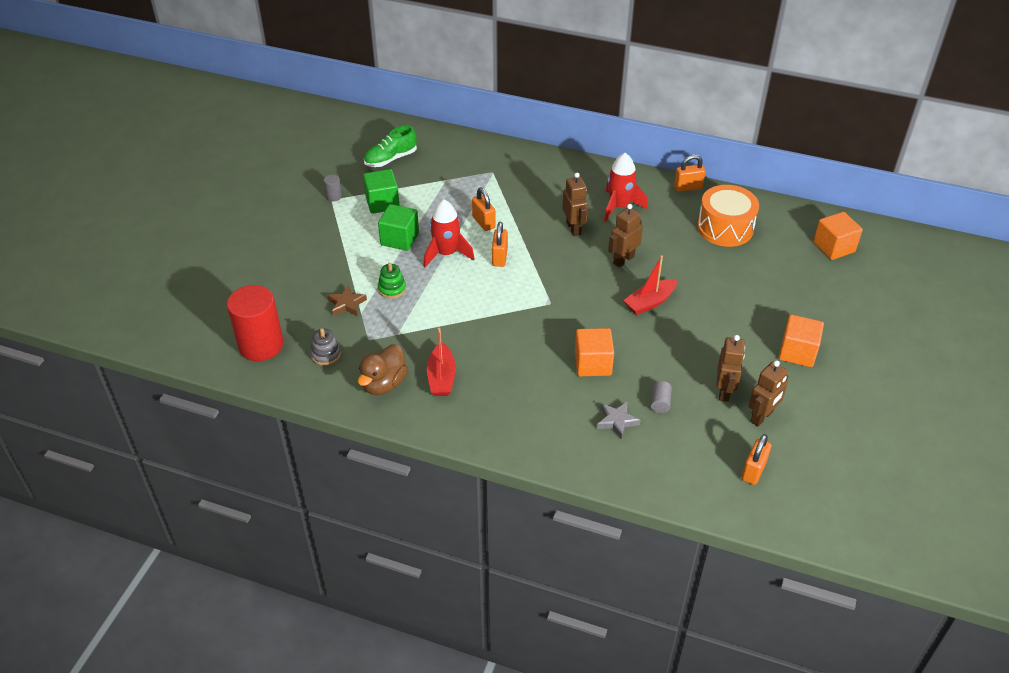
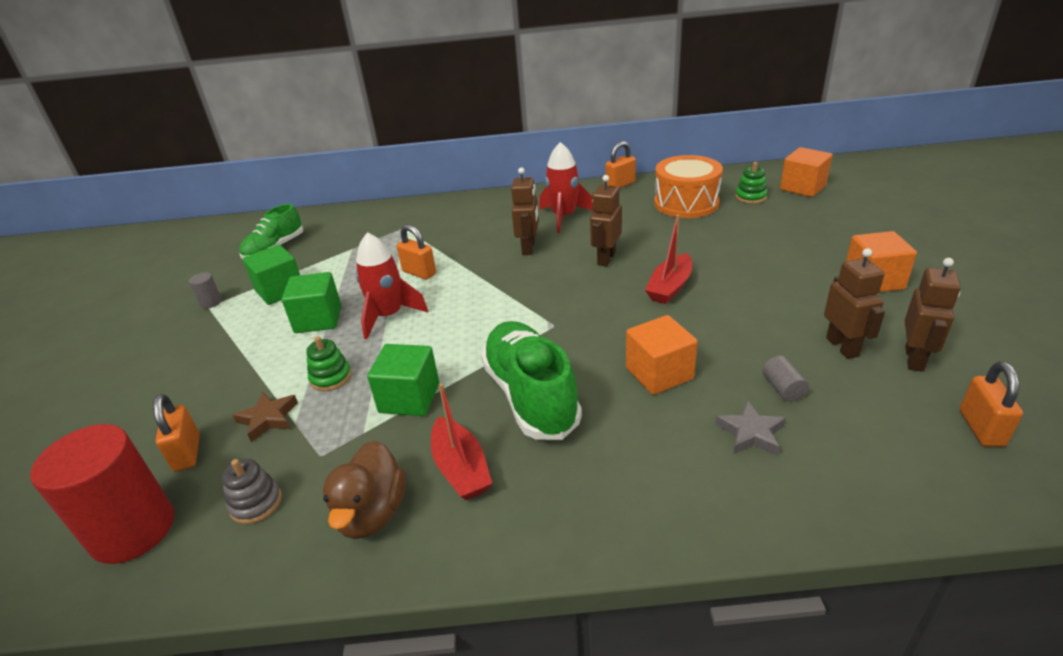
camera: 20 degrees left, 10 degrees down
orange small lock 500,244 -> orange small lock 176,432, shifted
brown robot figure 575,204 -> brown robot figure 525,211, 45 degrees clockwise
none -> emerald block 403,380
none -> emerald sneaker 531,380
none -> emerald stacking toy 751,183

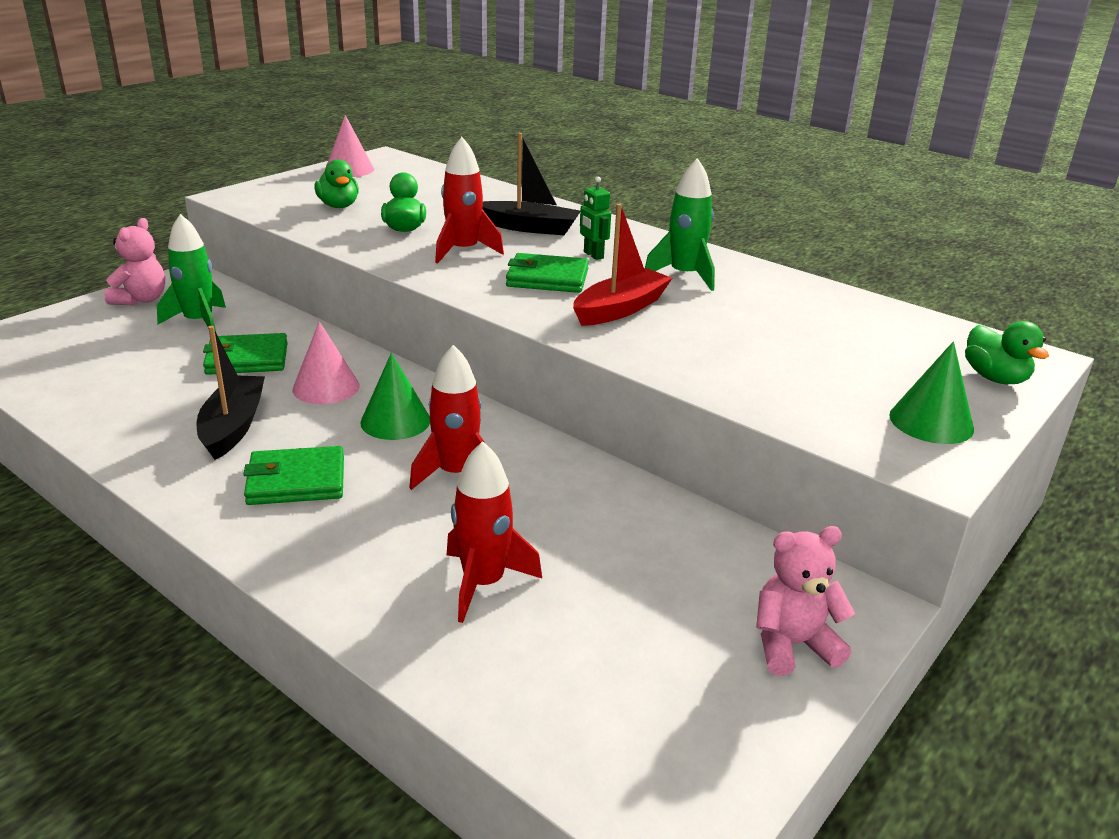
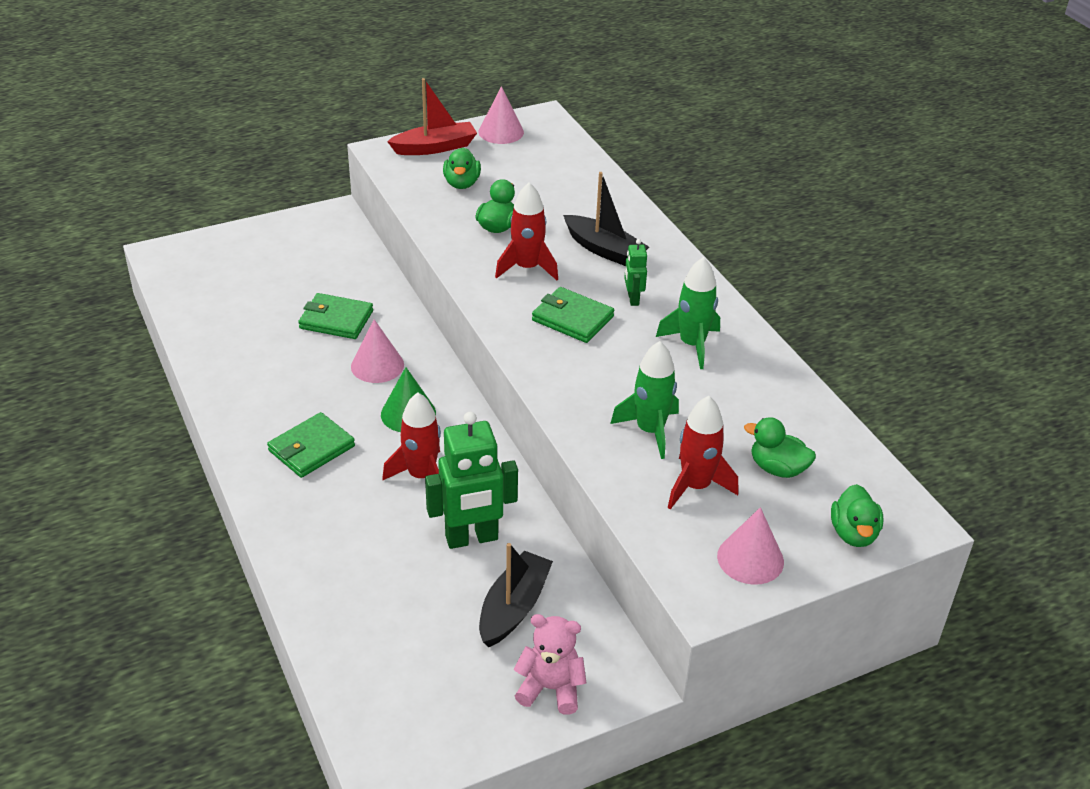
camera: 25 degrees right, 10 degrees up
rose-pink stuffed bear 134,262 -> none
emerald rocket 191,273 -> emerald rocket 644,400, shifted
ebony sailboat 231,393 -> ebony sailboat 516,595, shifted
emerald wallet 293,475 -> emerald wallet 311,445, 60 degrees counterclockwise
red rocket 494,532 -> red rocket 703,452, shifted
red sailboat 622,265 -> red sailboat 432,116, shifted
emerald solid cone 931,392 -> rose-pink solid cone 750,546
none -> emerald robot figure 471,480
none -> emerald rubber duck 780,447

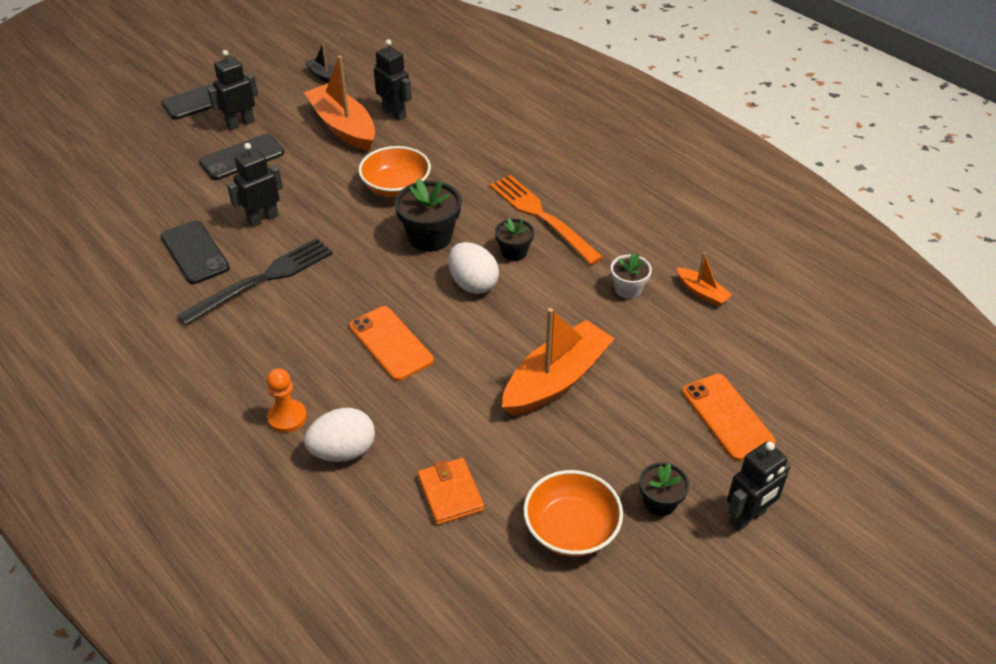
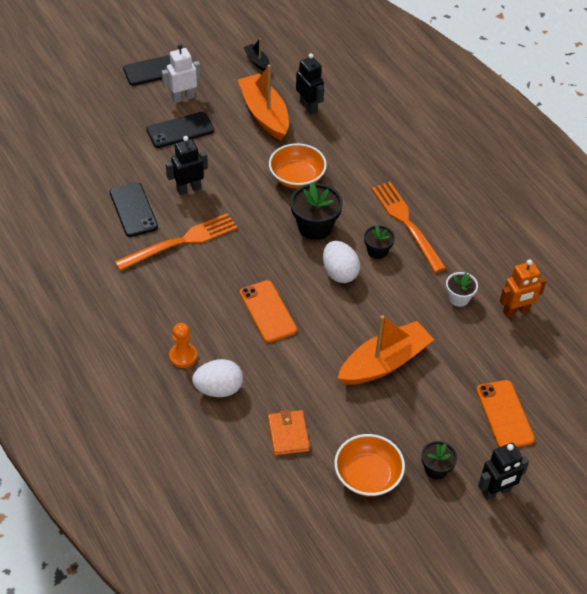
camera: 10 degrees right, 5 degrees up
ebony fork 255,282 -> orange fork 176,242
ebony robot figure 232,90 -> snow-white robot figure 181,73
orange sailboat 704,279 -> orange robot figure 523,288

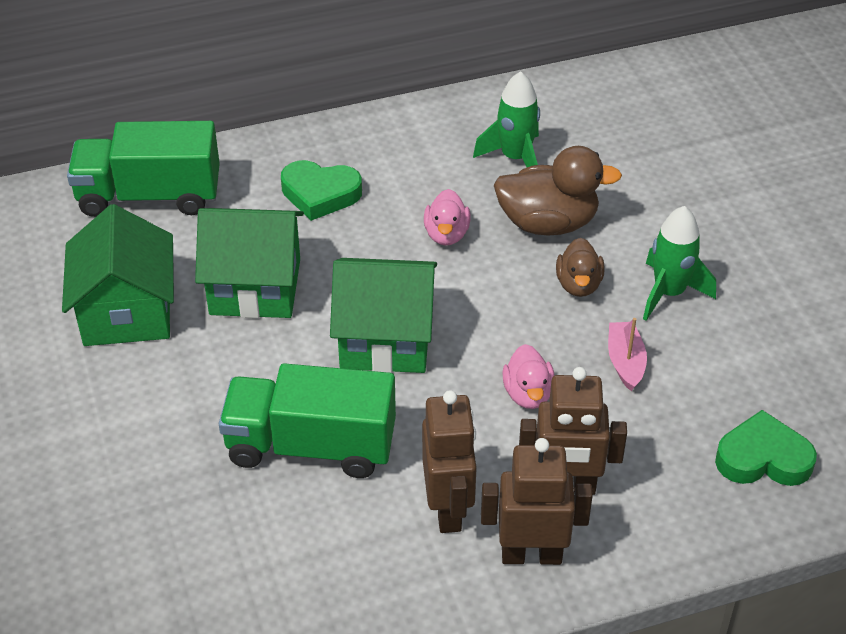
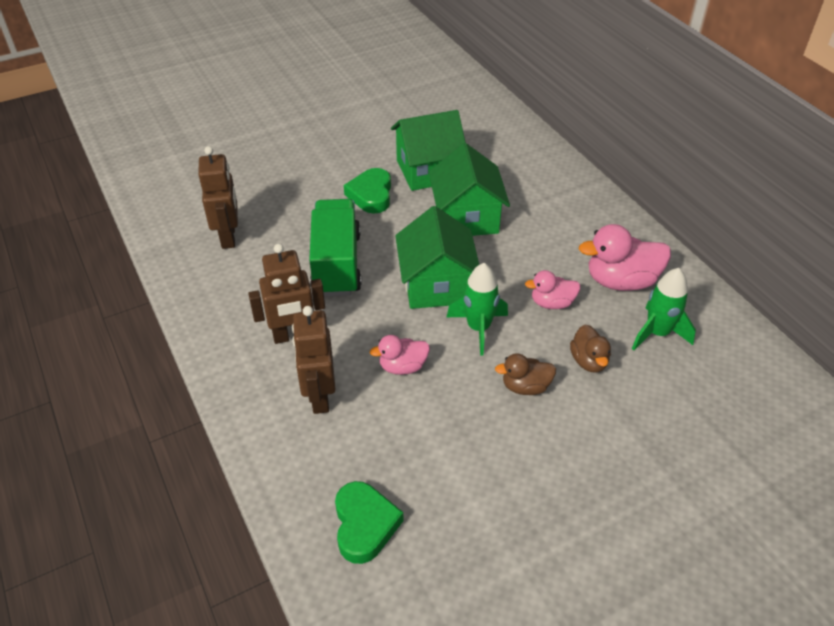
camera: 80 degrees right, 0 degrees up
emerald truck 143,169 -> none
emerald heart 321,190 -> emerald heart 367,191, shifted
brown robot figure 537,501 -> brown robot figure 218,197, shifted
brown rubber duck 558,191 -> brown rubber duck 590,348, x0.59
rose-pink sailboat 627,354 -> none
emerald rocket 679,263 -> emerald rocket 477,309, shifted
none -> rose-pink rubber duck 625,257

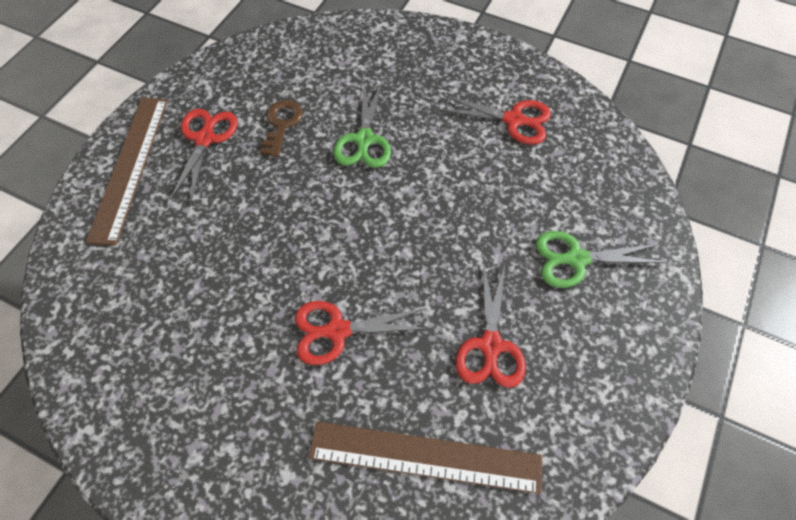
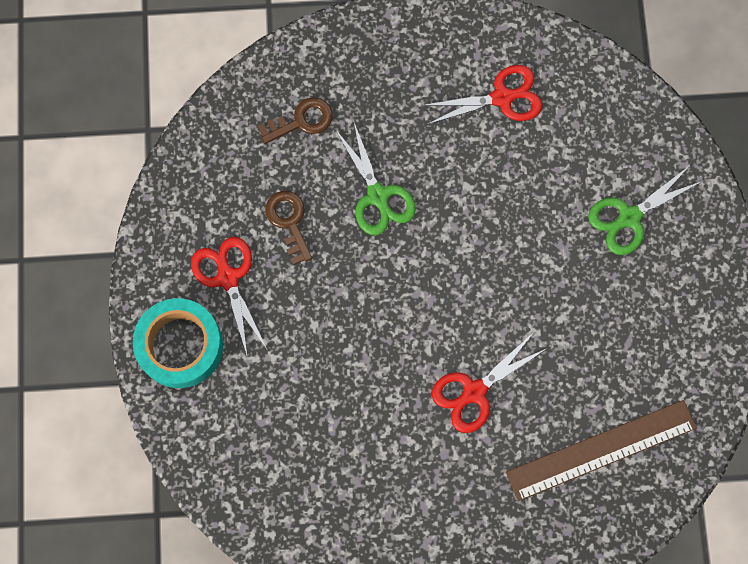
camera: 30 degrees left, 15 degrees up
brown measuring stick 127,171 -> aqua tape 178,343
red scissors 490,325 -> none
none -> brown latchkey 295,120

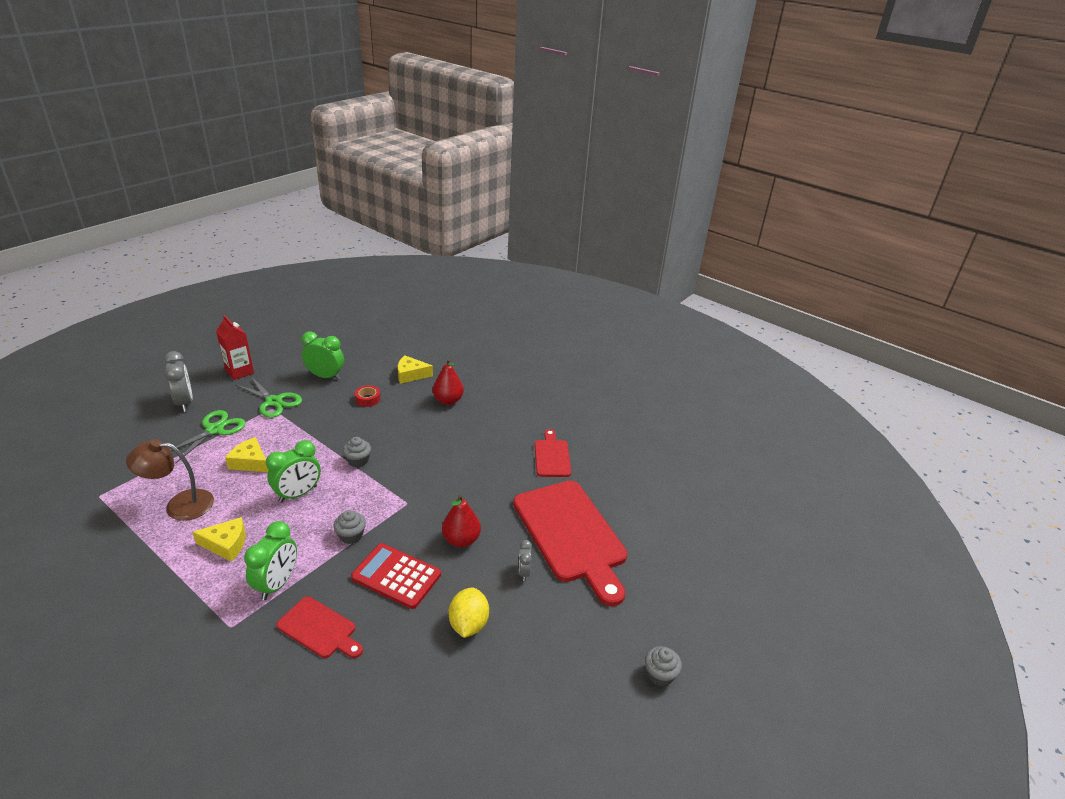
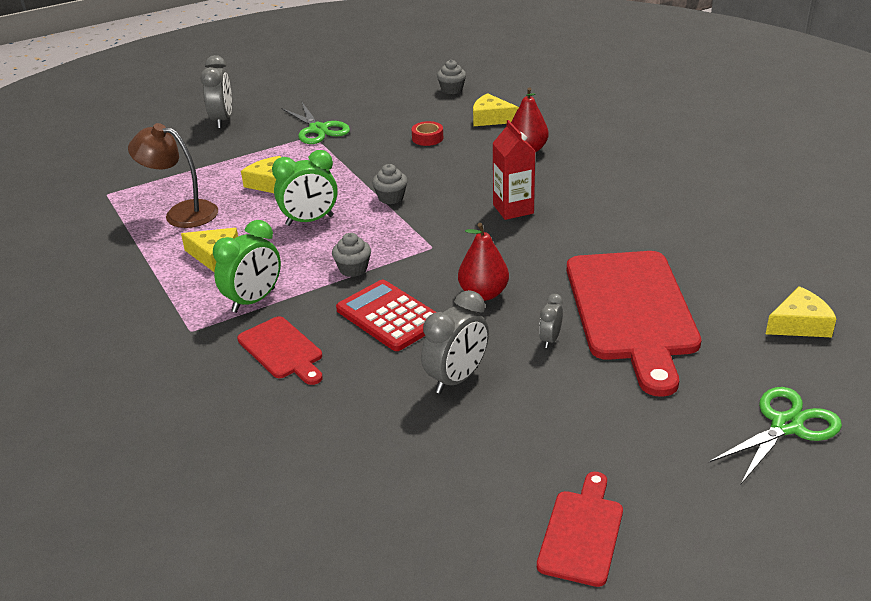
camera: 25 degrees right, 0 degrees up
emerald scissors 208,437 -> emerald scissors 775,435, shifted
red milk carton 235,347 -> red milk carton 514,170, shifted
emerald clock 322,356 -> none
yellow toy lemon 469,613 -> ash-grey clock 455,342
red bread board 553,453 -> red bread board 580,529, shifted
ash-grey muffin 663,666 -> ash-grey muffin 451,77, shifted
none -> yellow cheese 801,311

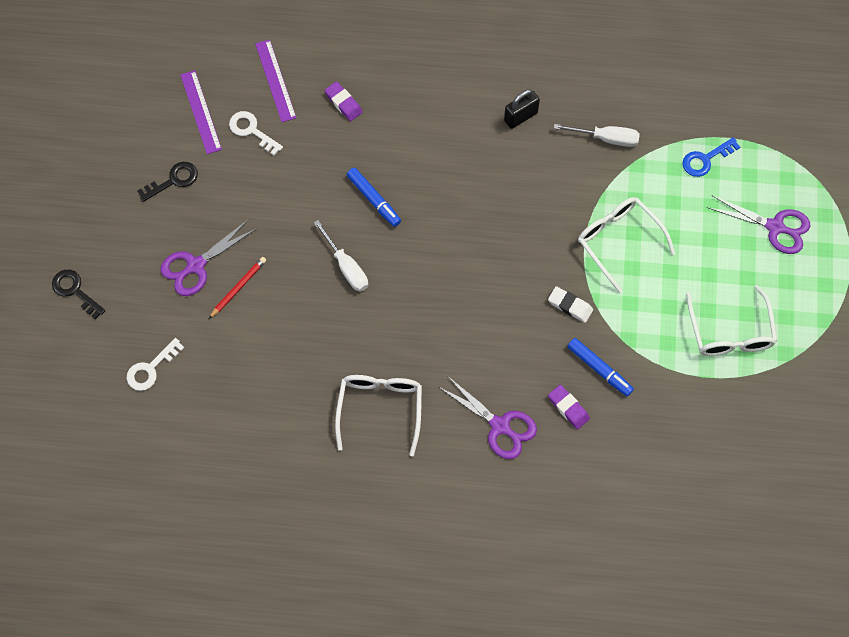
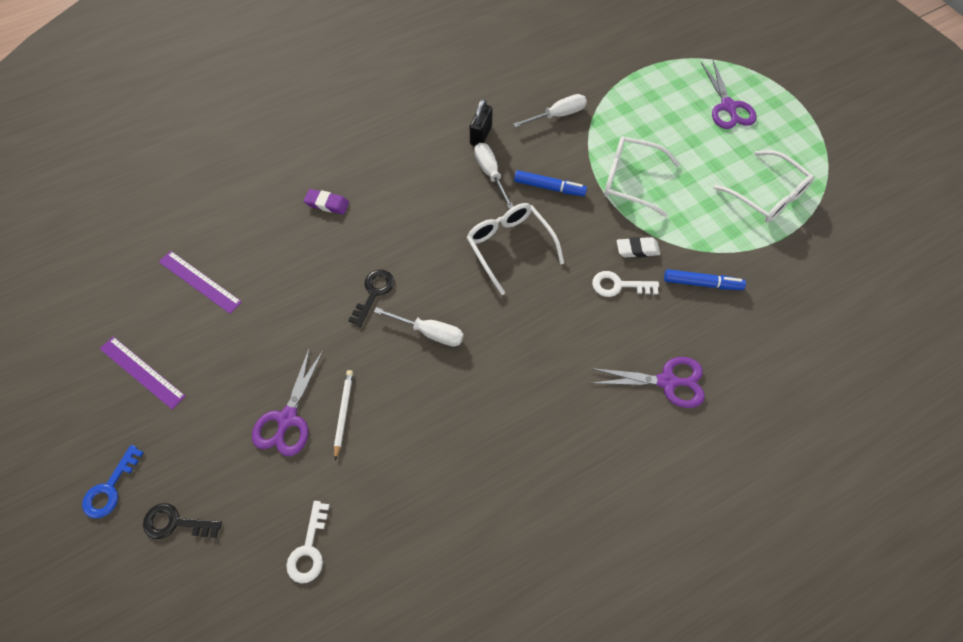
camera: 35 degrees left, 5 degrees down
ebony latchkey 167,182 -> ebony latchkey 371,298, shifted
red pencil 237,288 -> snow-white pencil 343,415
snow-white latchkey 256,133 -> snow-white latchkey 625,284, shifted
violet measuring stick 275,81 -> violet measuring stick 143,373, shifted
snow-white spectacles 378,415 -> snow-white spectacles 515,249, shifted
blue marker pen 374,197 -> blue marker pen 550,183, shifted
violet eraser 569,407 -> none
blue latchkey 711,157 -> blue latchkey 113,482, shifted
violet scissors 758,224 -> violet scissors 729,94, 90 degrees clockwise
none -> snow-white screwdriver 494,176

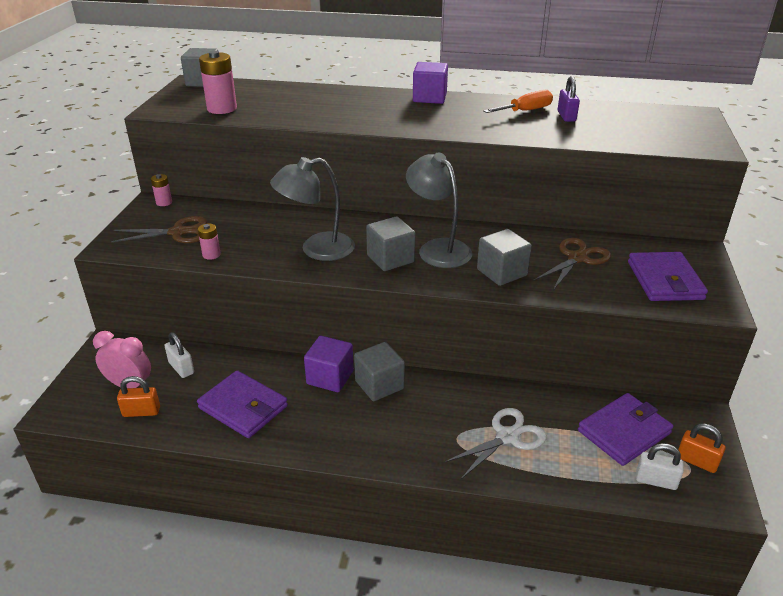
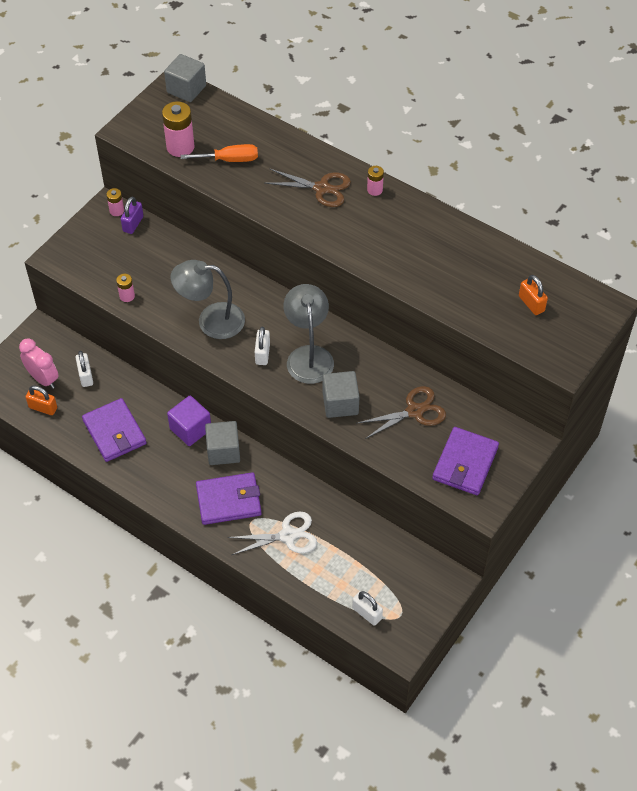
camera: 25 degrees right, 20 degrees up
brown scissors 159,229 -> brown scissors 308,188, shifted
ash-grey block 390,243 -> snow-white small lock 262,346
violet block 430,83 -> rose-pink AA battery 375,181
orange screwdriver 518,101 -> orange screwdriver 219,153, shifted
violet small lock 568,99 -> violet small lock 132,215, shifted
violet wallet 625,429 -> violet wallet 229,498, shifted
orange small lock 702,448 -> orange small lock 533,295, shifted

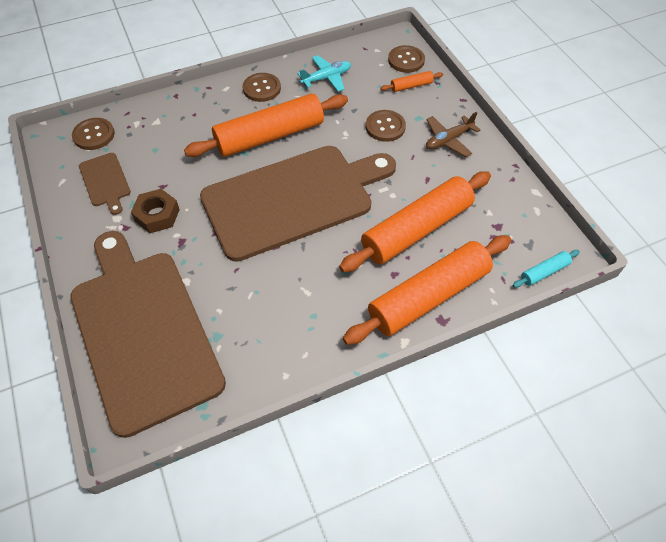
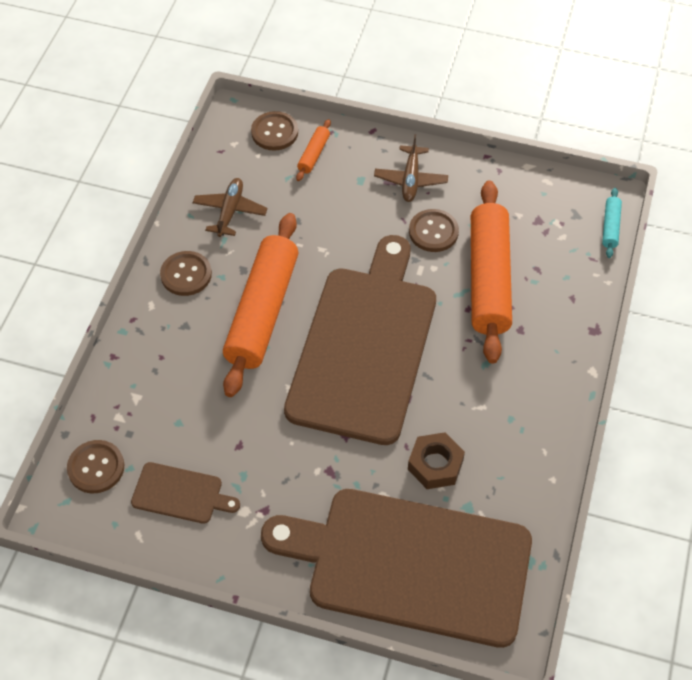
camera: 50 degrees left, 0 degrees up
brown nut 155,211 -> brown nut 436,460, shifted
aqua toy plane 324,73 -> brown toy plane 230,207
orange dough roller 427,290 -> none
brown sewing button 386,126 -> brown sewing button 434,230, shifted

